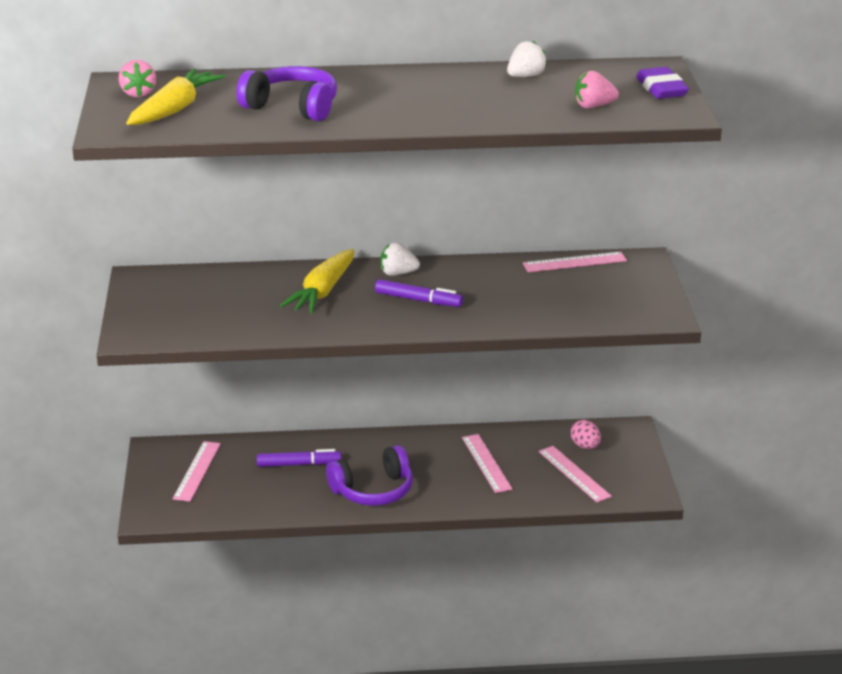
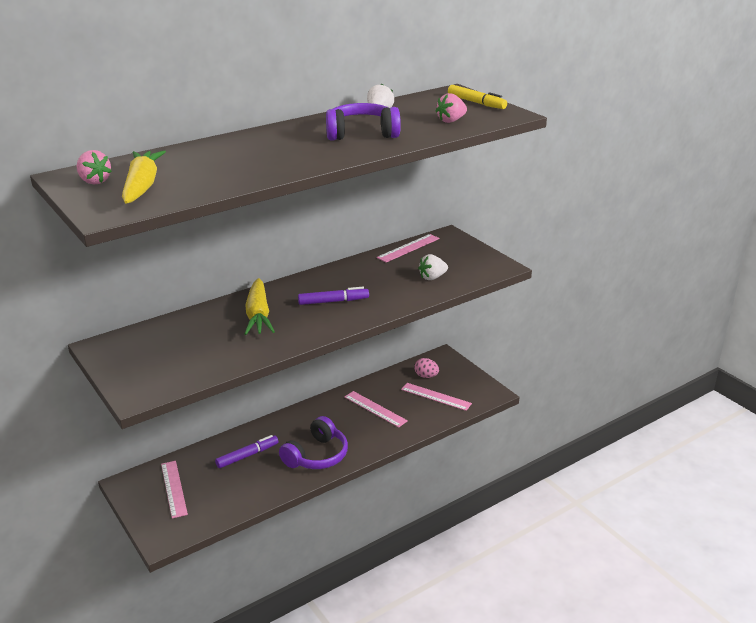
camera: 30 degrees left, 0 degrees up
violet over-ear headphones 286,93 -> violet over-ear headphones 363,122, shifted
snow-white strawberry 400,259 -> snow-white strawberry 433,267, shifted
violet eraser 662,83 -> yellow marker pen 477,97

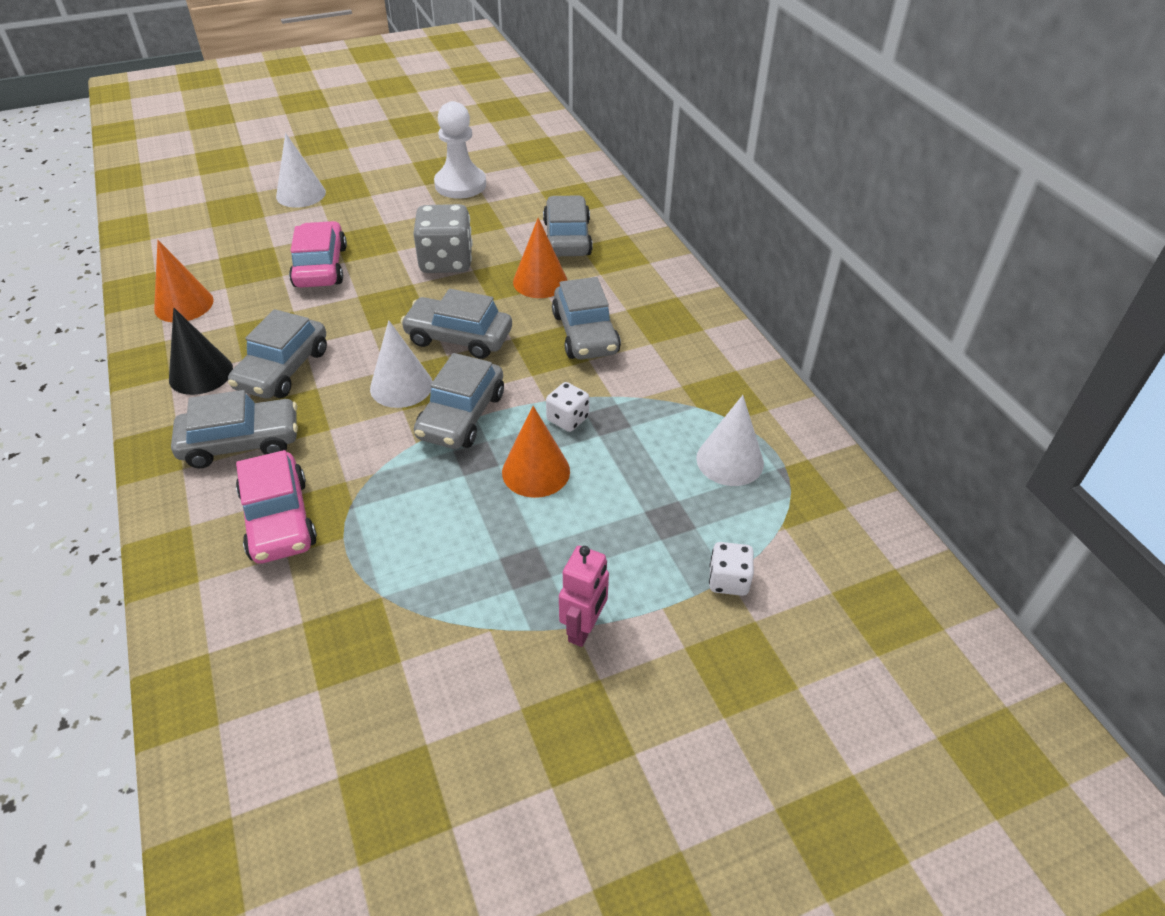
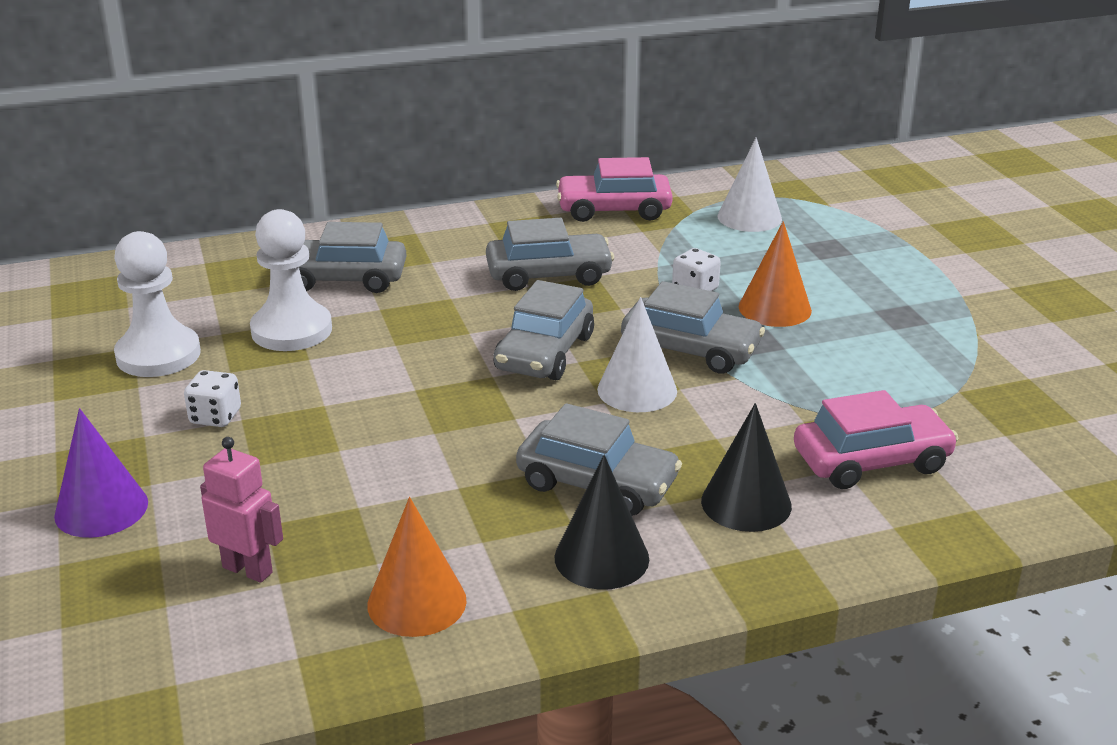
camera: 85 degrees left, 15 degrees down
ash-grey car 234,429 -> ebony solid cone 746,467
snow-white solid cone 301,170 -> violet solid cone 101,473
rose-pink car 318,254 -> rose-pink car 614,189, shifted
ash-grey dice 443,238 -> none
orange solid cone 540,258 -> none
rose-pink robot figure 584,596 -> rose-pink robot figure 241,510, shifted
snow-white dice 731,569 -> snow-white dice 212,398, shifted
none -> snow-white chess pawn 291,280

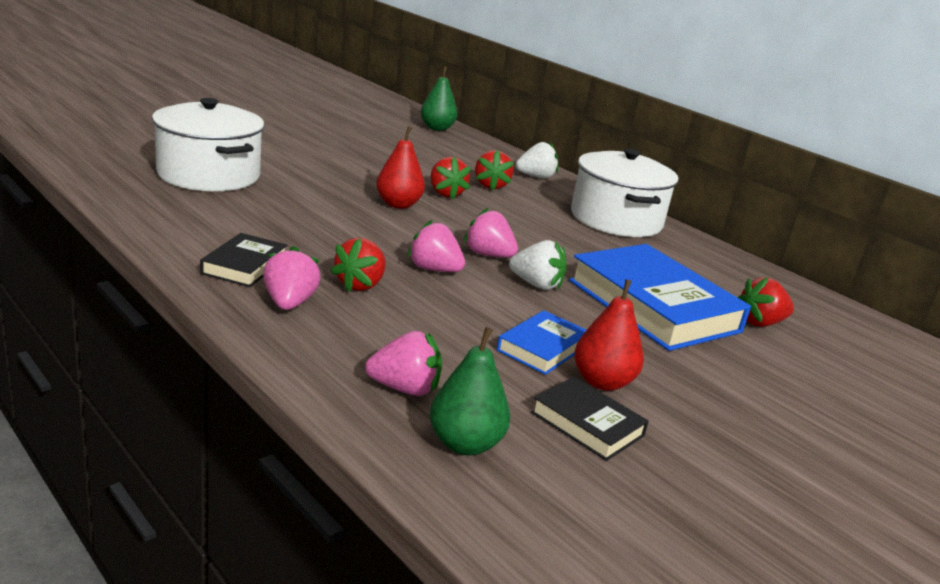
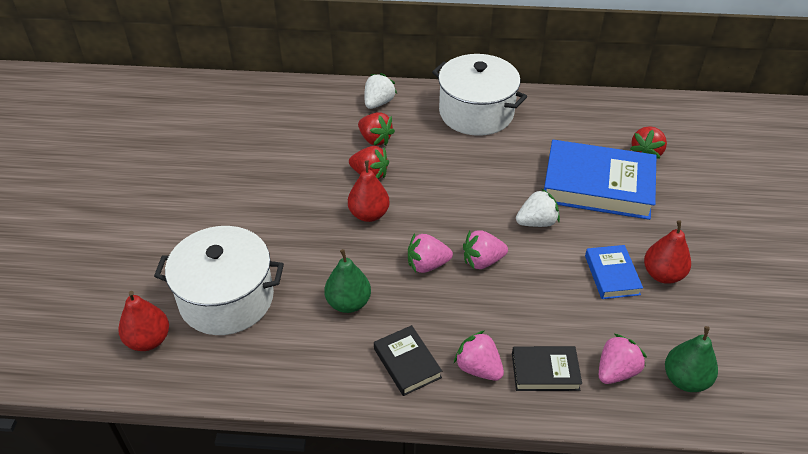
camera: 40 degrees left, 20 degrees up
red strawberry 358,265 -> none
emerald pear 439,99 -> emerald pear 347,281, shifted
rose-pink strawberry 491,232 -> rose-pink strawberry 430,253, shifted
ebony hardback 590,419 -> ebony hardback 547,368, shifted
none -> red pear 143,321

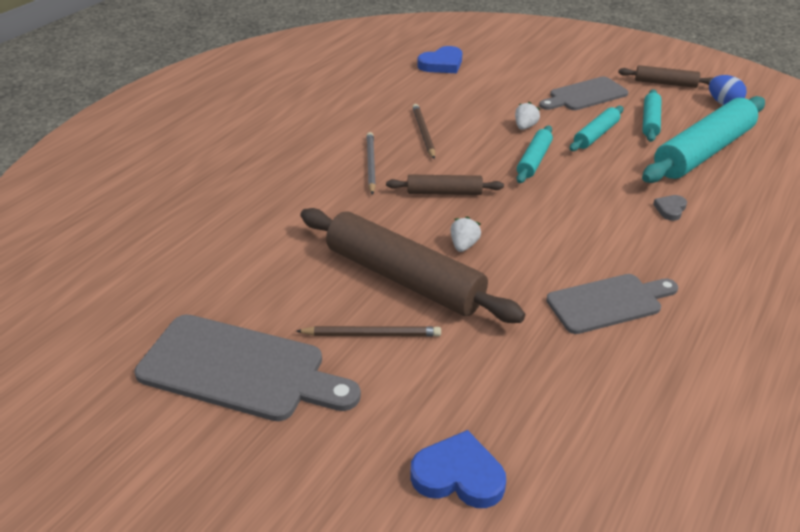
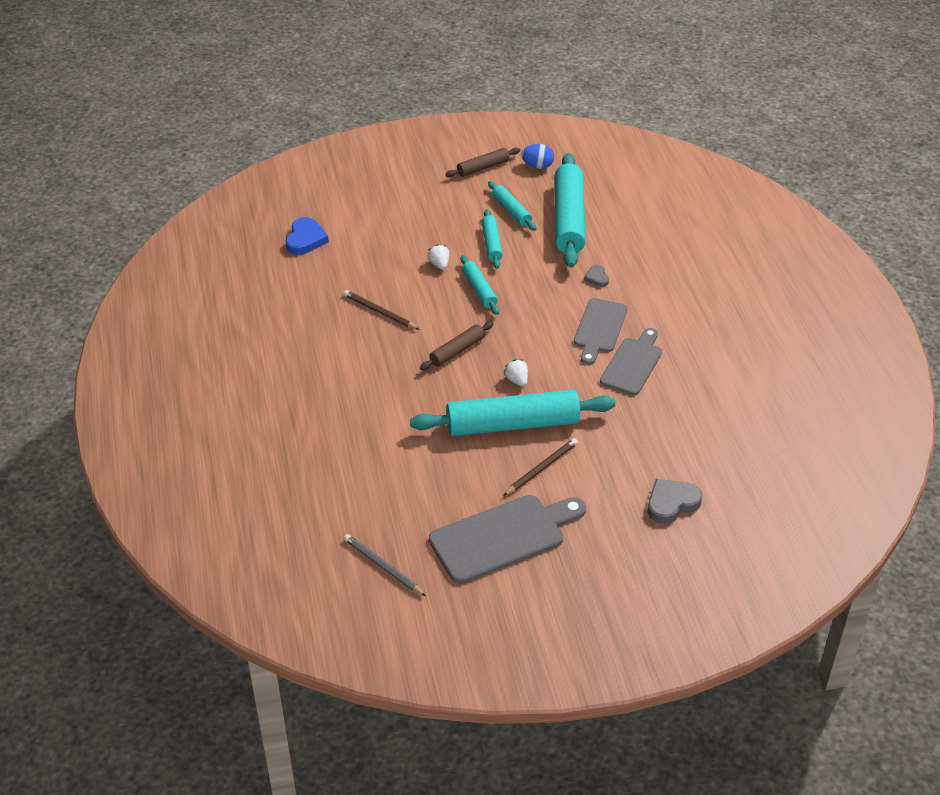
camera: 45 degrees left, 5 degrees up
brown dough roller 412,265 -> aqua dough roller 512,413
ash-grey pencil 371,163 -> ash-grey pencil 385,565, shifted
blue heart 458,469 -> ash-grey heart 674,501
ash-grey bread board 583,93 -> ash-grey bread board 600,331, shifted

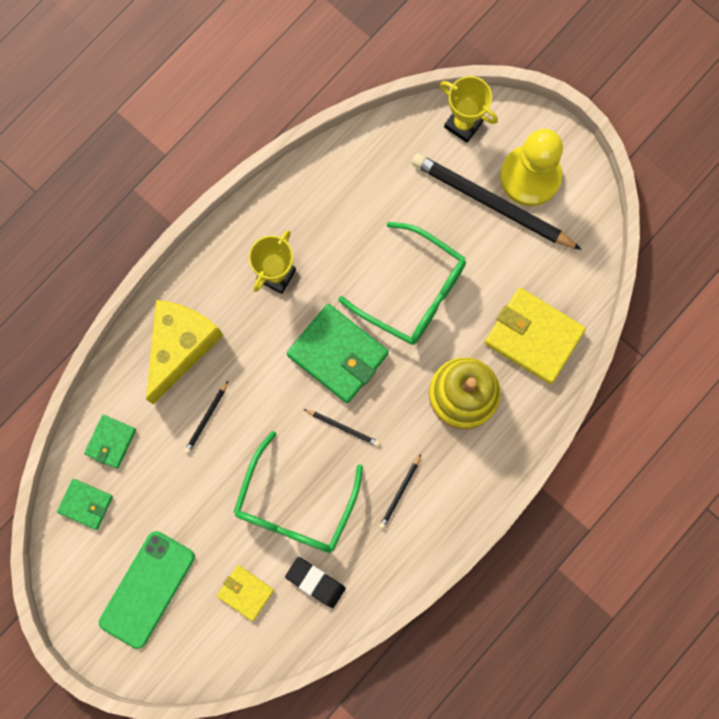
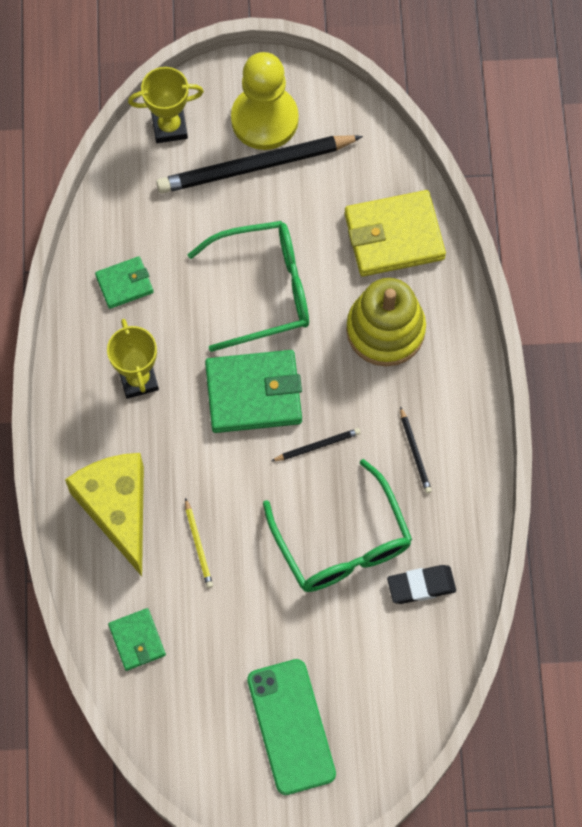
camera: 45 degrees left, 10 degrees down
emerald wallet 85,504 -> emerald wallet 124,282, shifted
ebony pencil 206,417 -> yellow pencil 199,543
yellow wallet 245,593 -> none

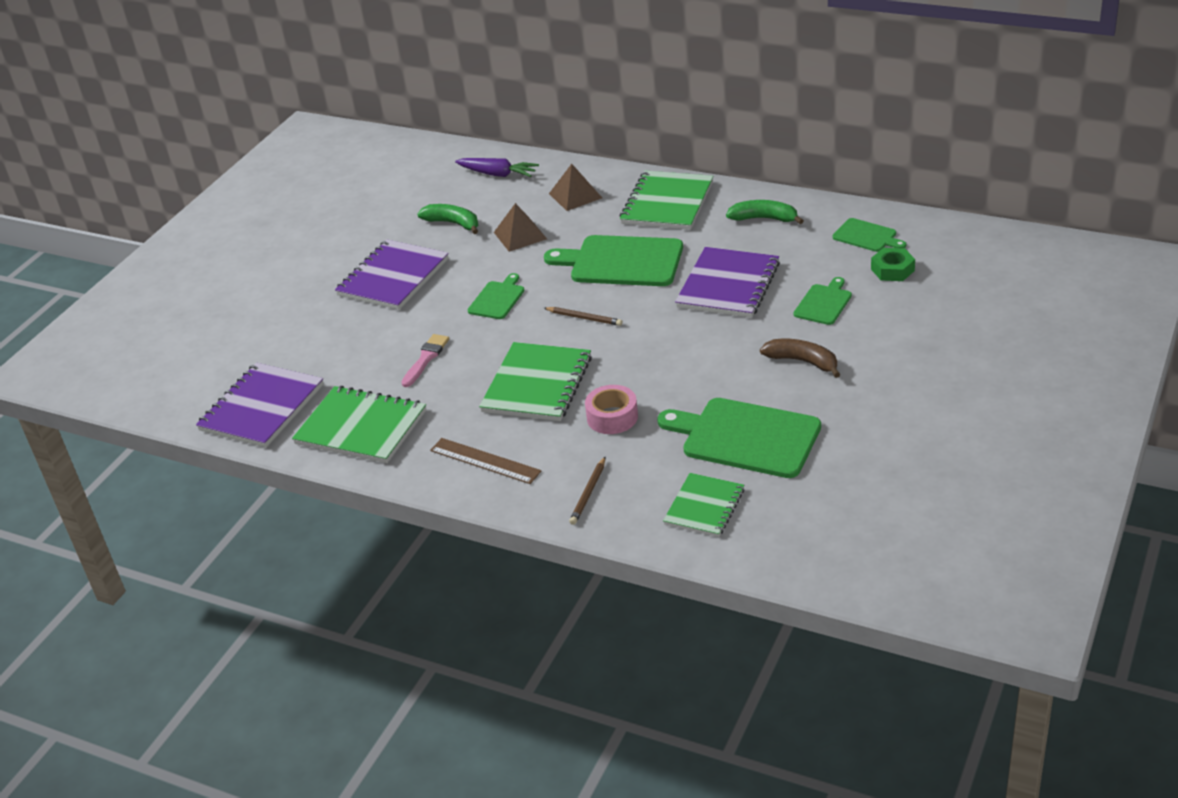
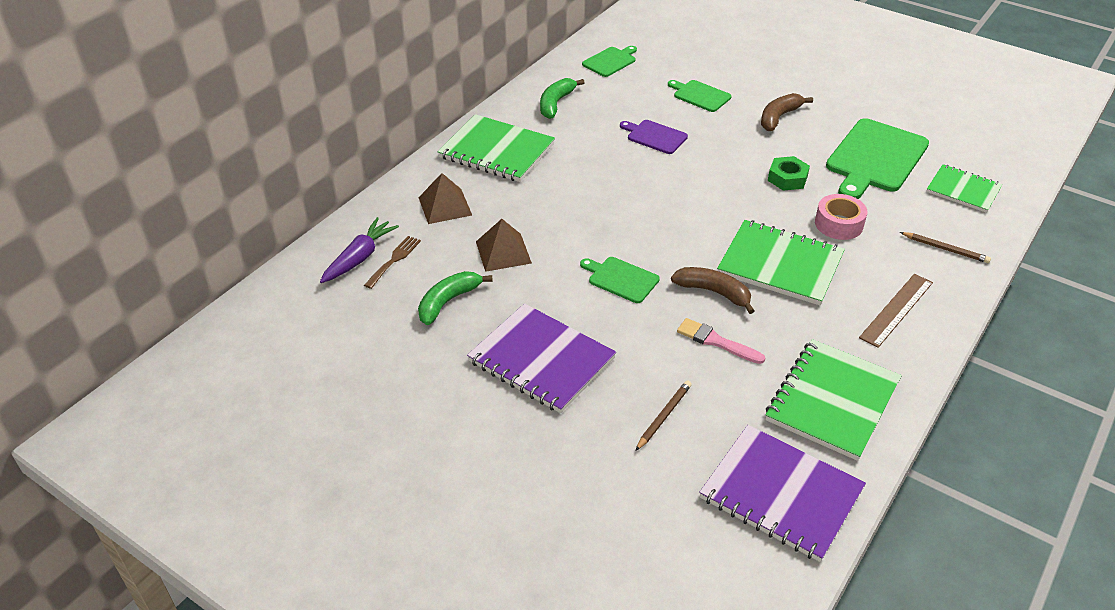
camera: 85 degrees left, 5 degrees up
emerald bread board 613,260 -> none
brown pencil 583,316 -> brown pencil 663,415, shifted
violet notepad 727,282 -> violet bread board 654,137
emerald nut 893,264 -> emerald nut 789,173, shifted
none -> brown fork 392,262
none -> brown banana 713,290

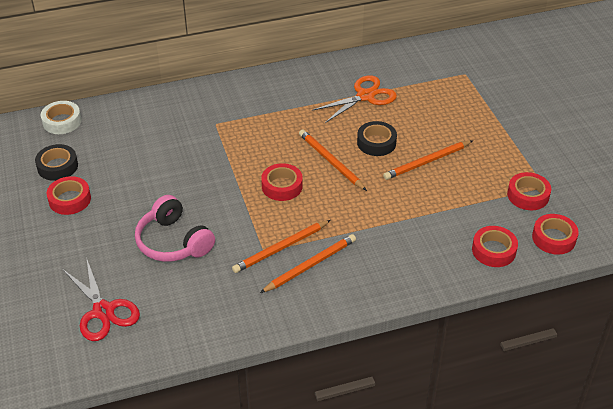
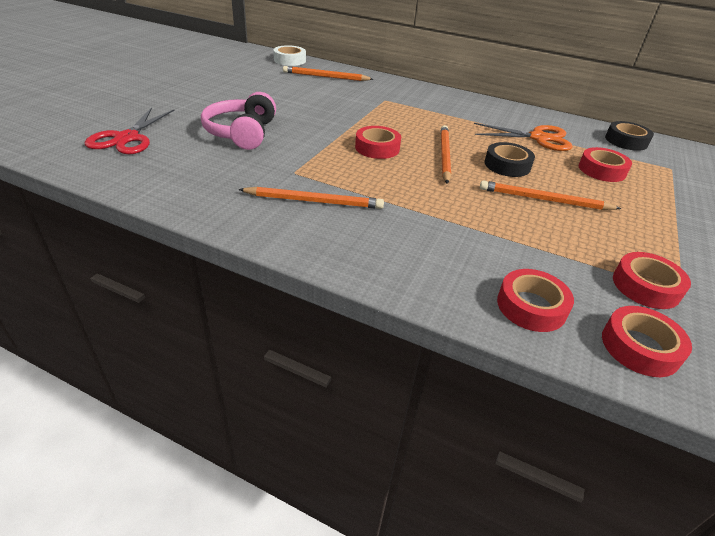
camera: 40 degrees right, 5 degrees down
ebony tape 56,162 -> ebony tape 629,136, shifted
red tape 68,195 -> red tape 605,164, shifted
orange pencil 281,246 -> orange pencil 328,73, shifted

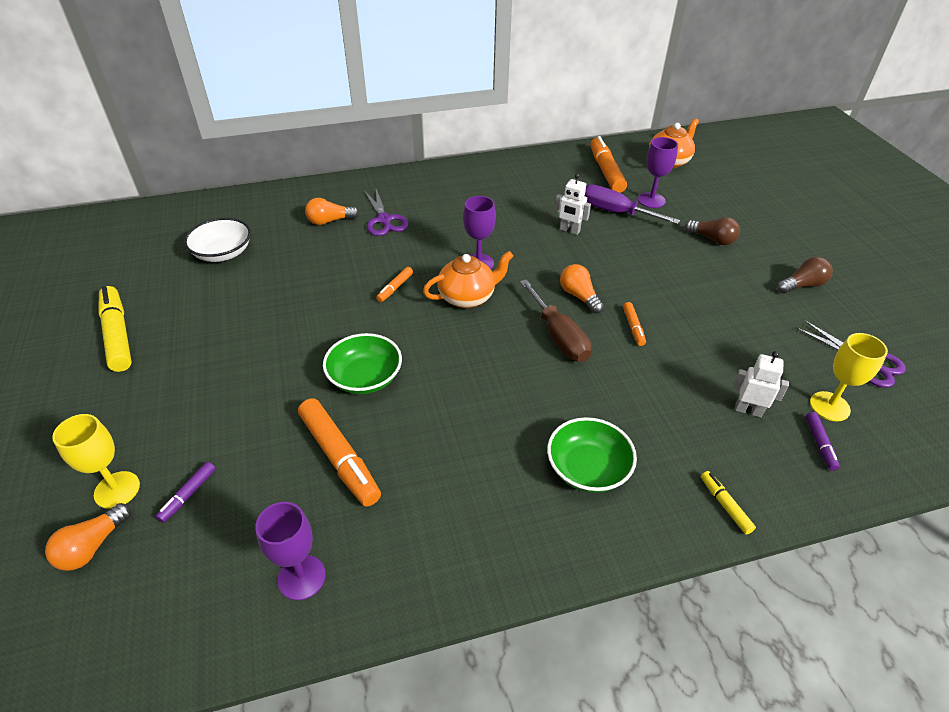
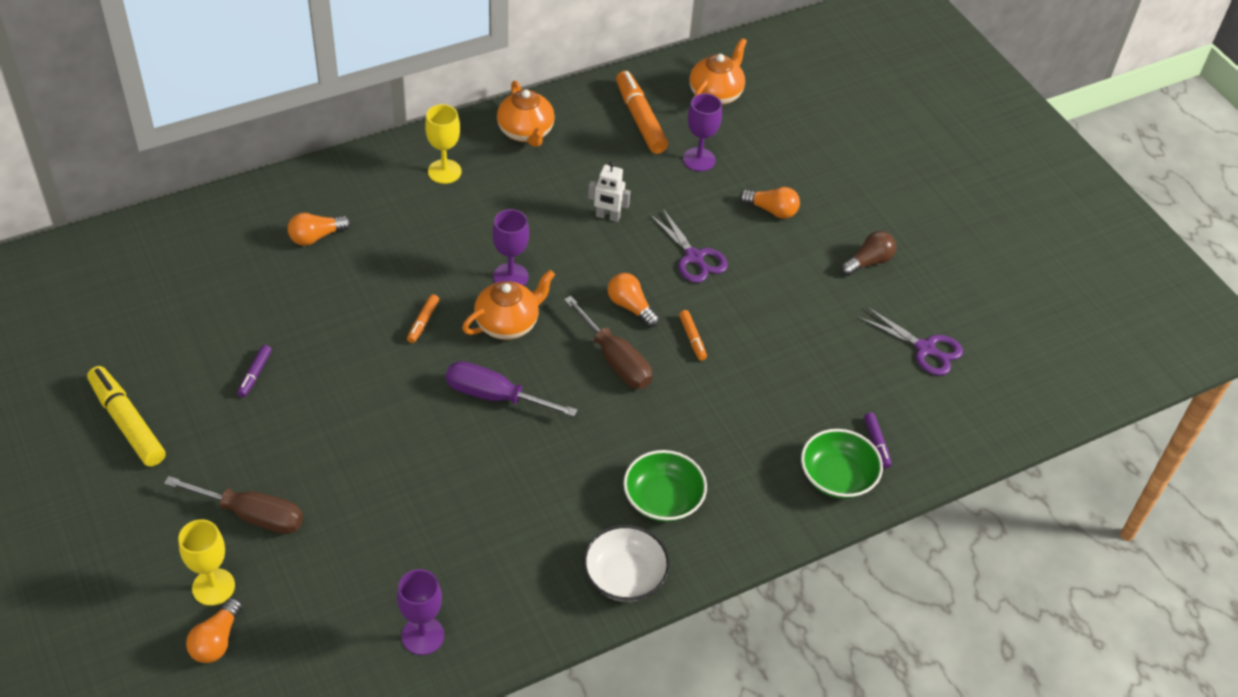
camera: 15 degrees left, 5 degrees up
violet marker pen 186,492 -> violet marker pen 254,371, shifted
snow-white bowl 217,240 -> snow-white bowl 626,563, shifted
orange marker pen 339,453 -> none
emerald bowl 362,363 -> emerald bowl 842,464, shifted
violet scissors 387,212 -> violet scissors 688,245, shifted
violet screwdriver 632,204 -> violet screwdriver 511,389, shifted
brown bulb 712,231 -> orange bulb 769,203
yellow marker pen 728,502 -> none
snow-white robot figure 760,384 -> none
yellow chalice 849,377 -> yellow chalice 443,144, shifted
none -> brown screwdriver 233,505
none -> orange teapot 526,114

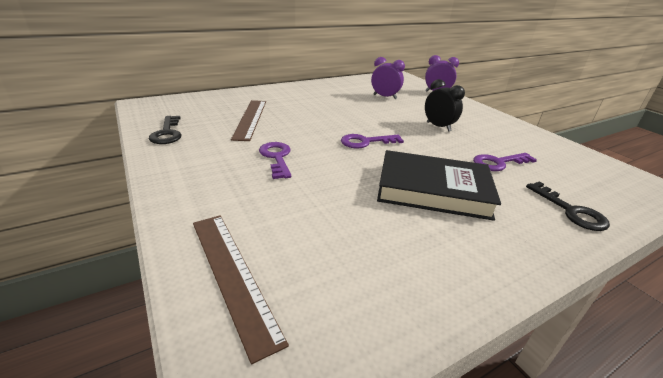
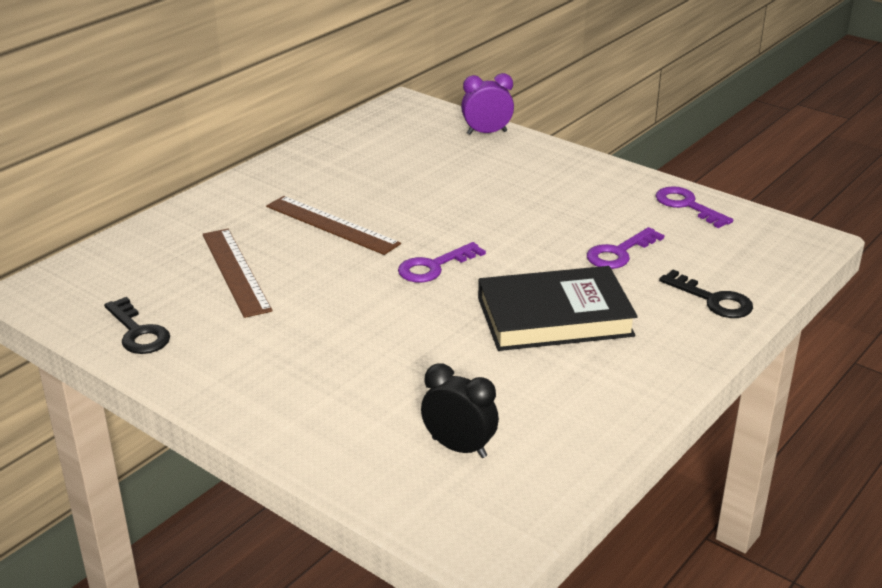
camera: 20 degrees left, 0 degrees up
brown measuring stick 241,289 -> brown measuring stick 333,225, shifted
violet latchkey 275,160 -> violet latchkey 694,207, shifted
violet clock 388,78 -> none
ebony clock 445,105 -> ebony clock 460,410, shifted

